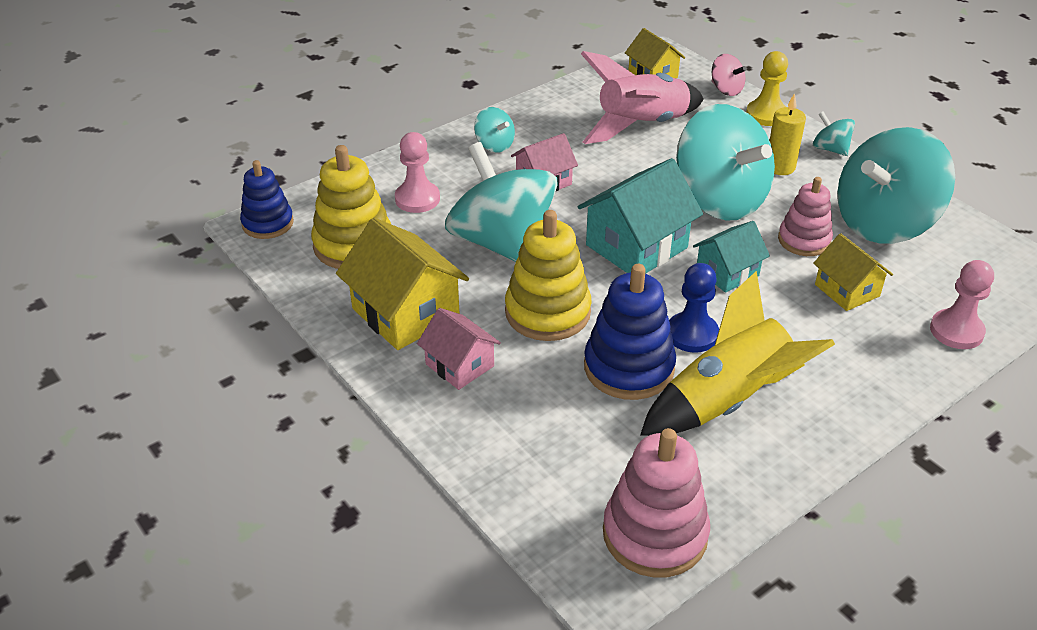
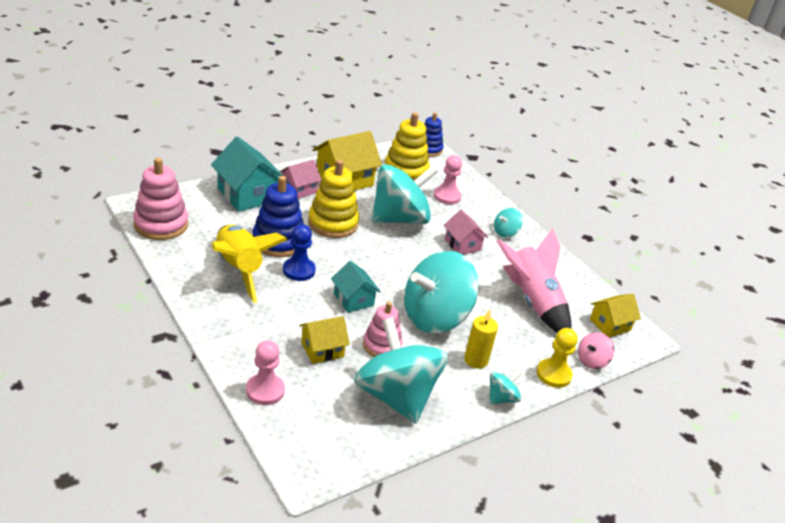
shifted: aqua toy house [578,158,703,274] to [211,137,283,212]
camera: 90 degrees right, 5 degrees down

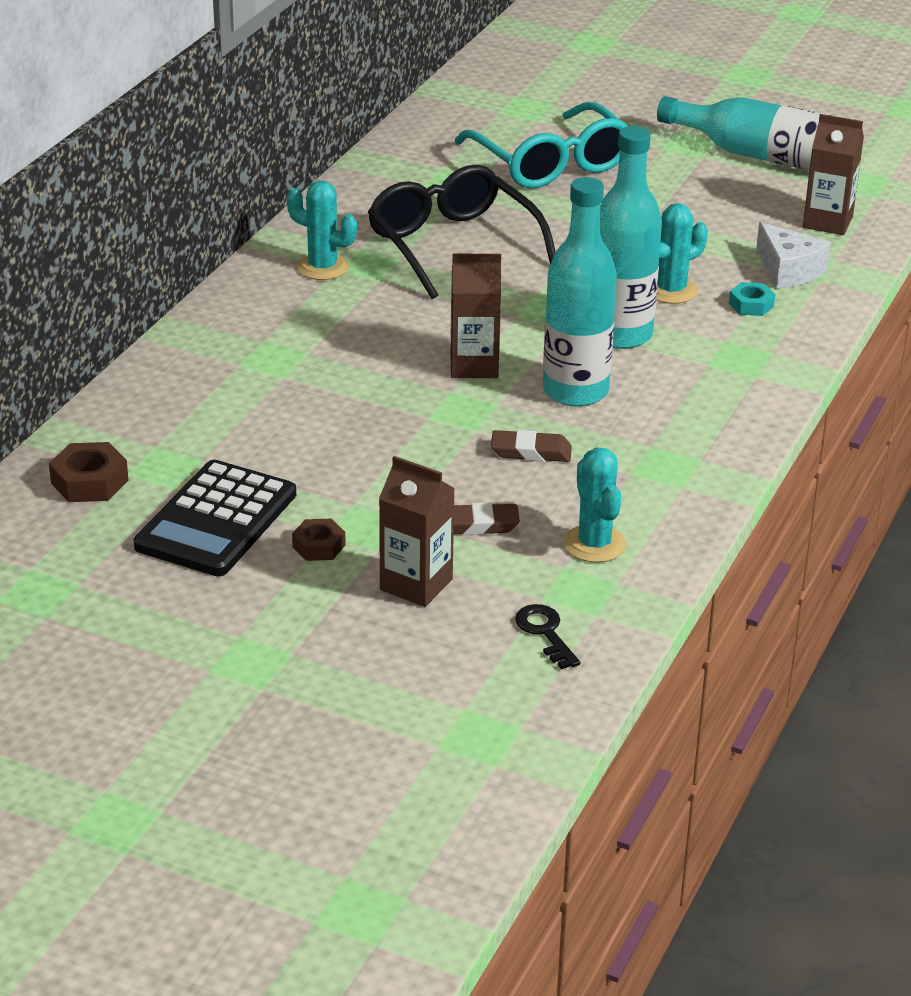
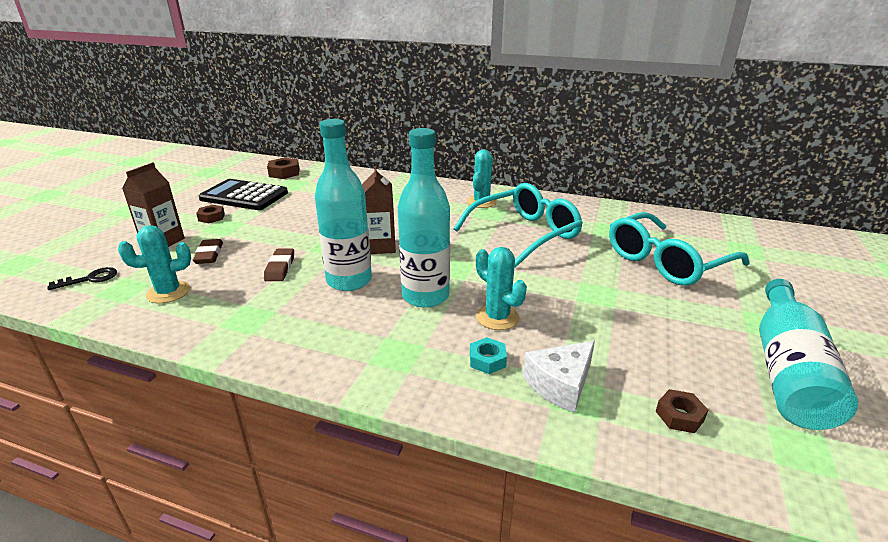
swapped: russet juice carton [803,114,864,235] to russet nut [655,389,708,433]
repainted: black eyeglasses [368,165,556,299] to aqua eyeglasses [453,183,583,268]
camera: 85 degrees right, 5 degrees down

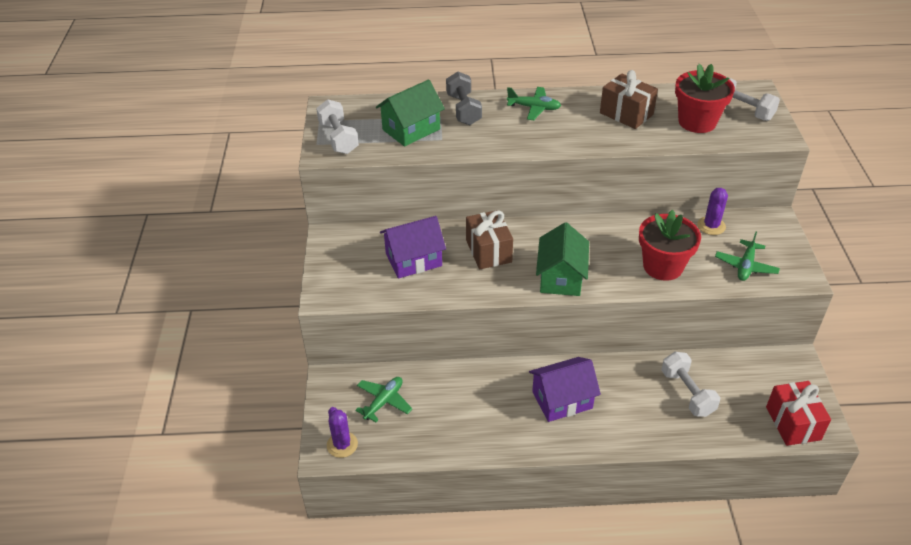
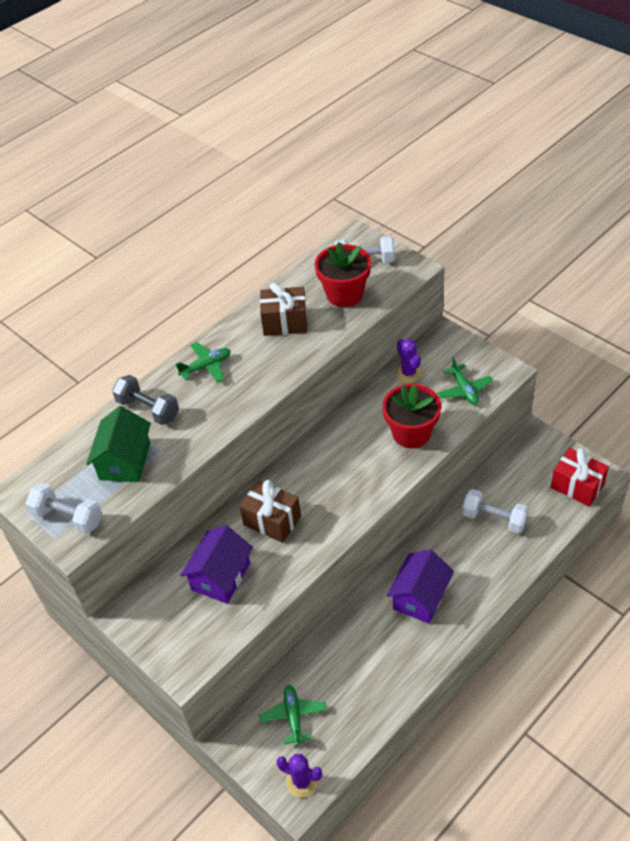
gone: leaf-green toy house [536,222,589,296]
camera: 40 degrees left, 5 degrees up

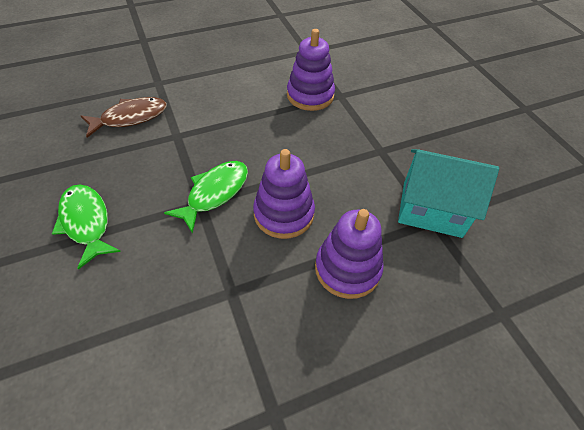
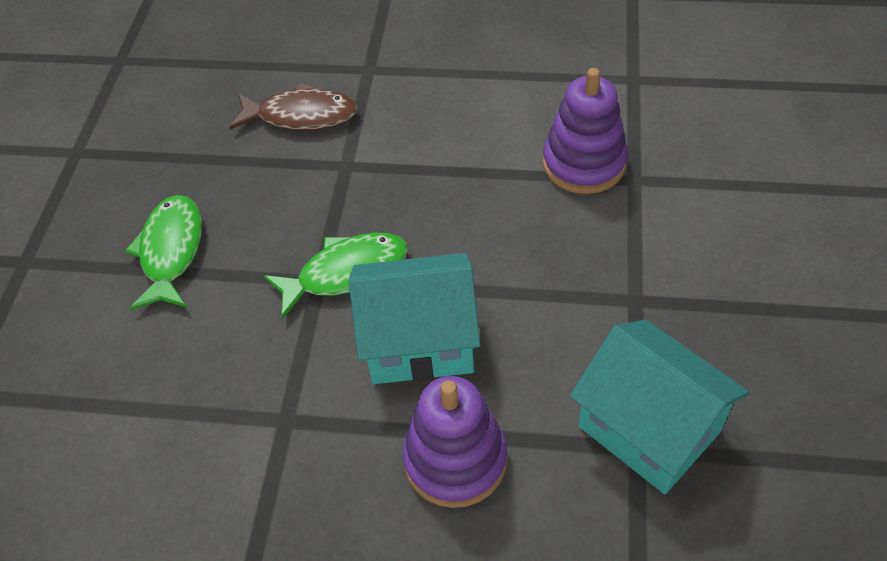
swapped: purple ring stacker [253,149,315,239] to aqua toy house [348,253,480,384]
camera: 35 degrees right, 0 degrees up

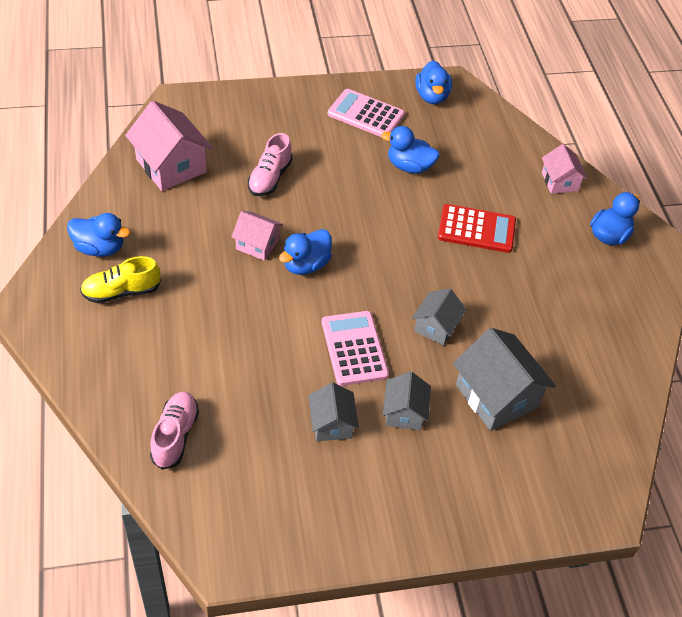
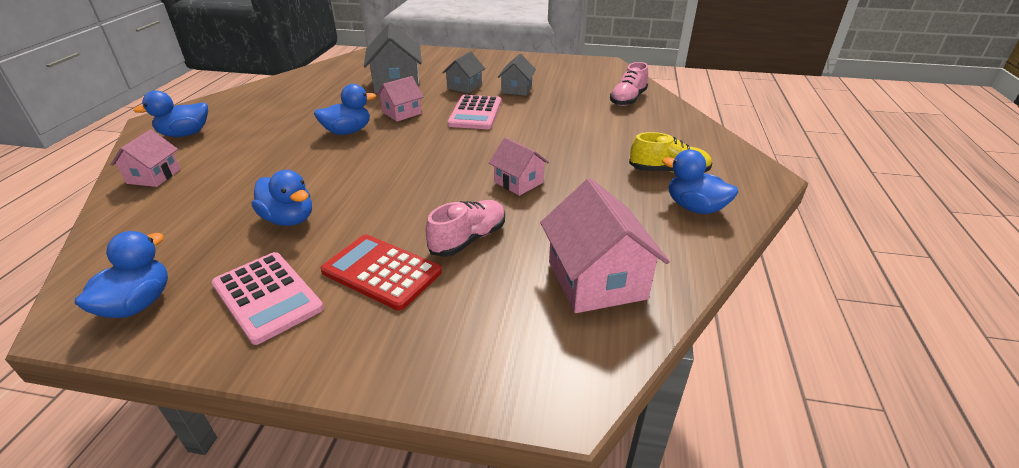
shifted: cobalt duck [279,229,332,275] to [314,84,376,135]; crimson adding machine [438,204,516,253] to [320,234,442,311]
repainted: ash-grey toy house [412,289,467,346] to pink toy house [376,76,423,122]
camera: 155 degrees left, 15 degrees down

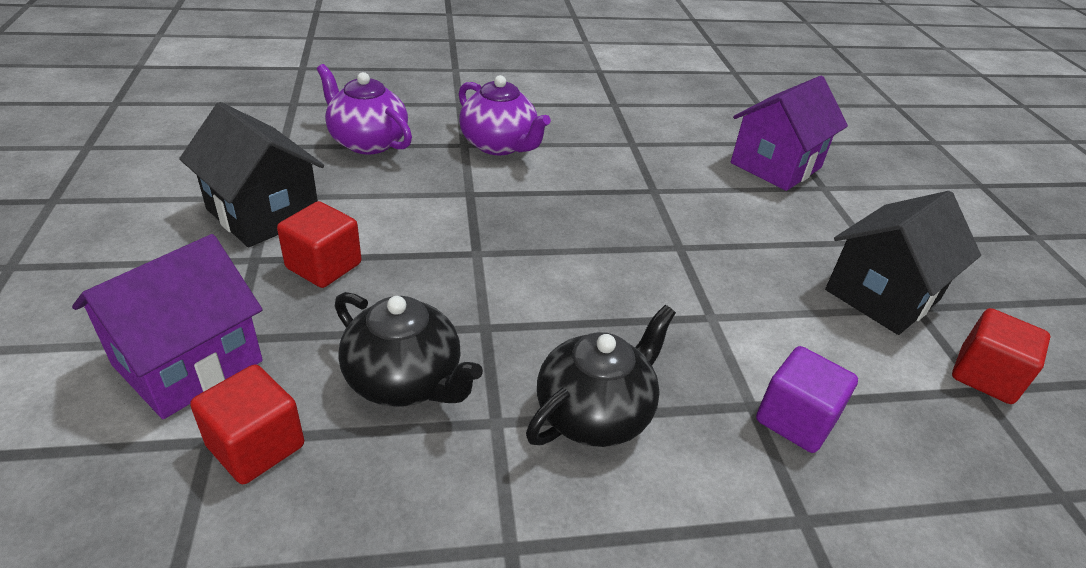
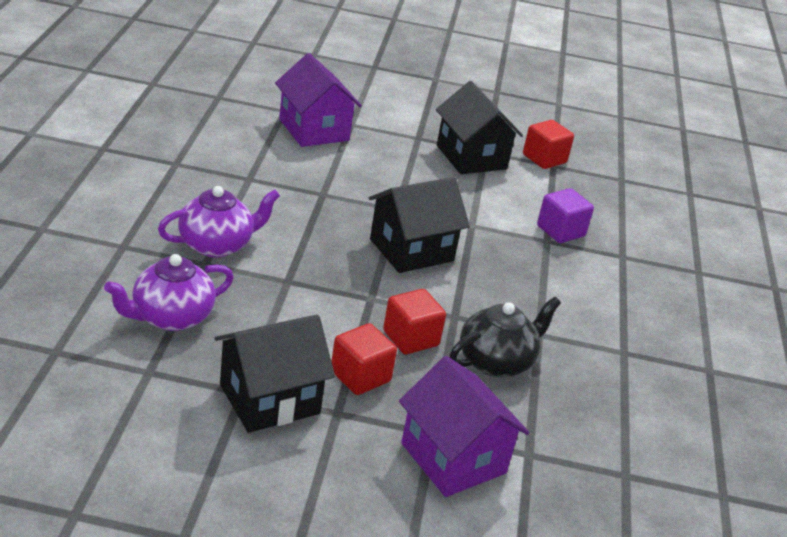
gone: black teapot [526,305,676,447]
new: black toy house [369,177,470,273]
shifted: crimson cube [190,365,304,484] to [383,289,446,354]
camera: 75 degrees left, 5 degrees down

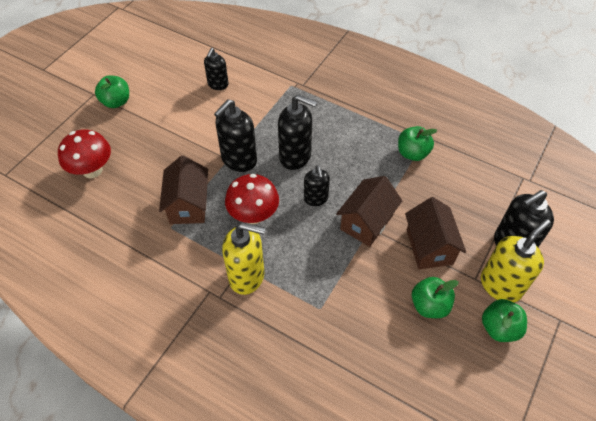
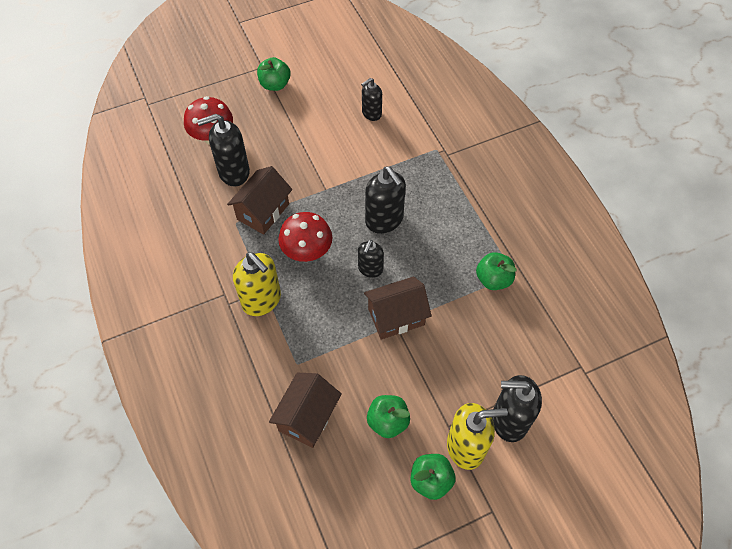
shifted: black soap pump [214,99,257,172] to [197,114,250,187]; russet toy house [405,197,466,269] to [269,373,342,448]
camera: 35 degrees right, 5 degrees up

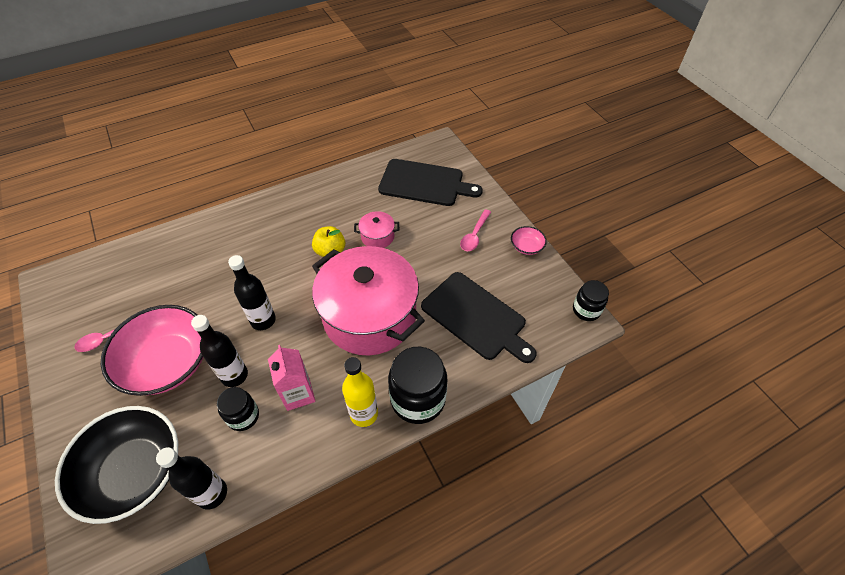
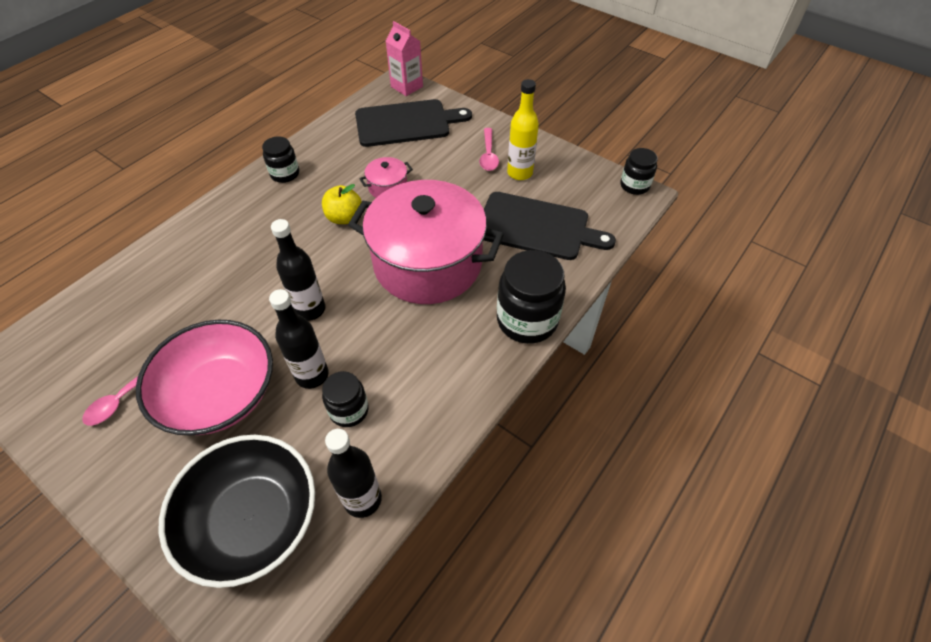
gone: pink serving bowl [511,226,547,255]
new: black jam jar [262,137,299,183]
shifted: pink juice carton [268,345,315,411] to [386,21,423,96]; bright yellow flask [342,357,378,427] to [507,79,539,180]
camera: 25 degrees left, 0 degrees up

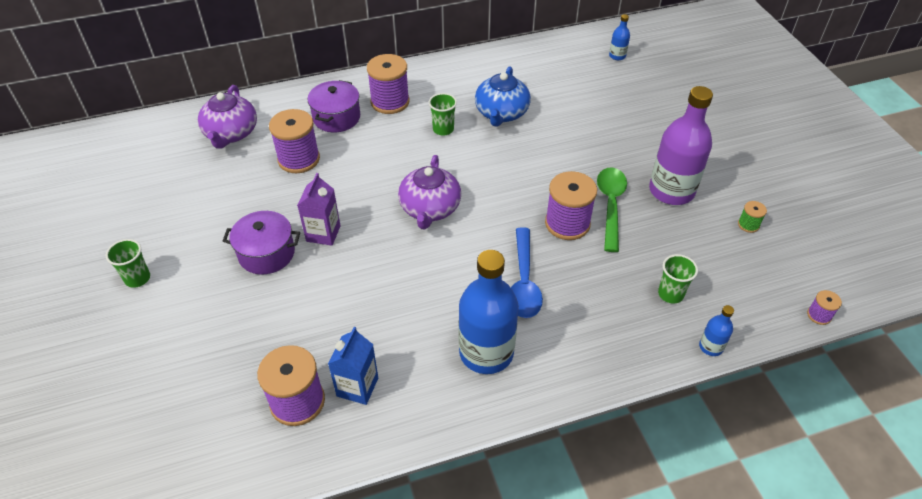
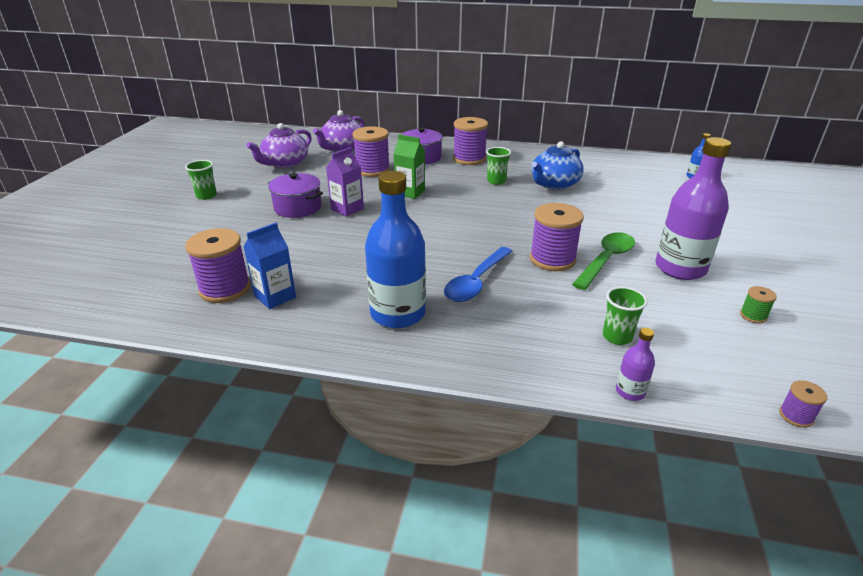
new: leaf-green juice carton [394,134,425,199]
shifted: purple teapot [398,155,461,229] to [246,123,312,168]
repainted: cobalt flask [699,305,734,356] to purple flask [616,328,655,401]
camera: 30 degrees right, 15 degrees down

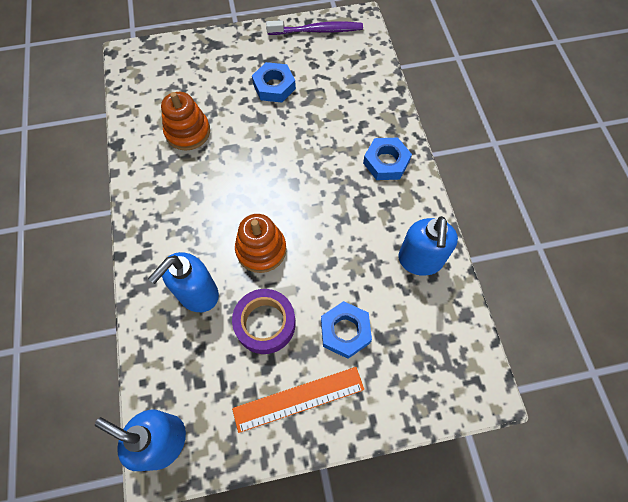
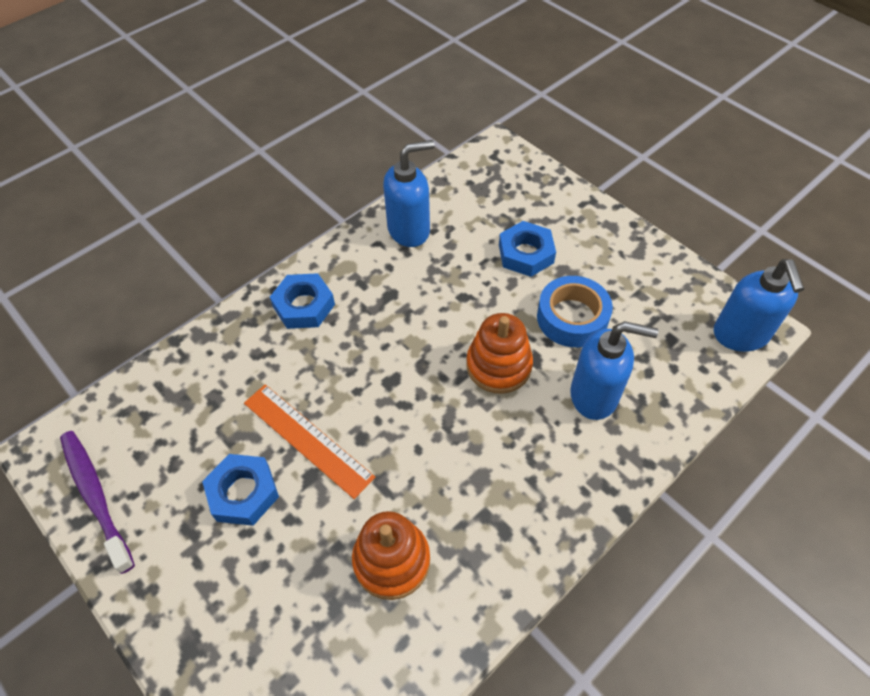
shifted: orange-coloured ruler [232,367,364,433] to [244,384,375,499]
repainted: purple sticky tape [232,289,295,354] to cobalt sticky tape [537,276,613,347]
camera: 120 degrees left, 10 degrees down

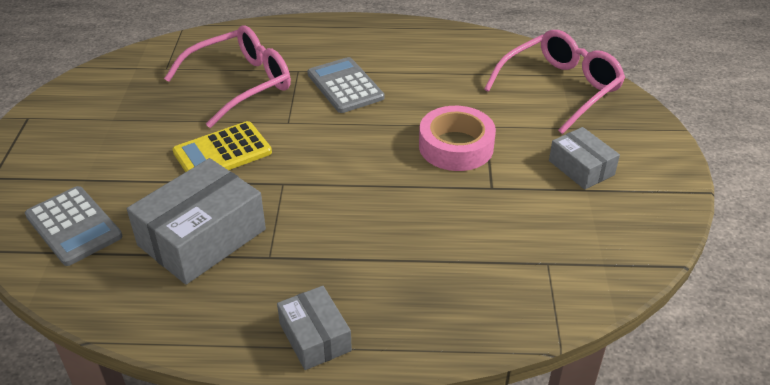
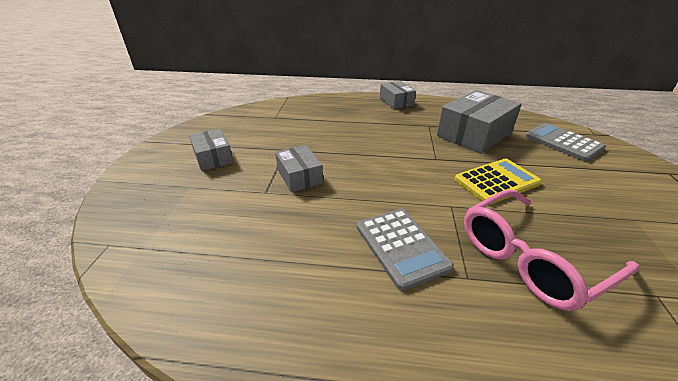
gone: pink eyeglasses [484,30,625,134]
swapped: pink sticky tape [419,106,496,171] to ash-grey box [275,145,323,192]
camera: 175 degrees left, 5 degrees down

